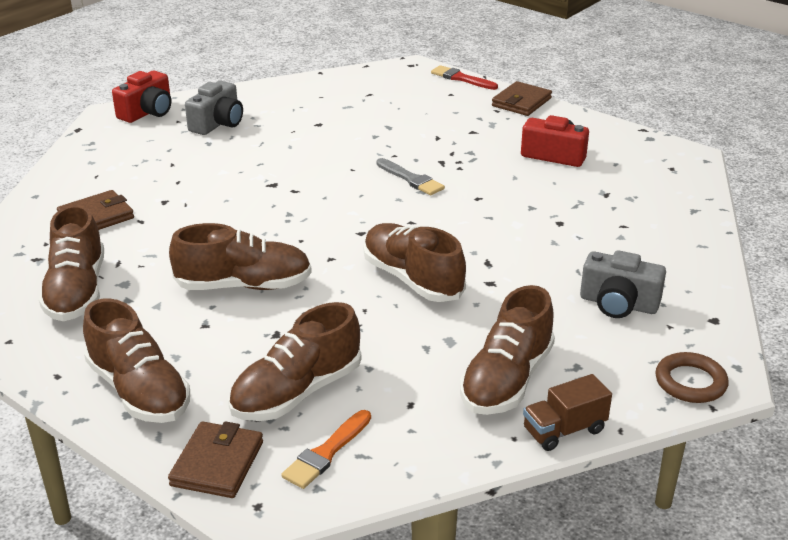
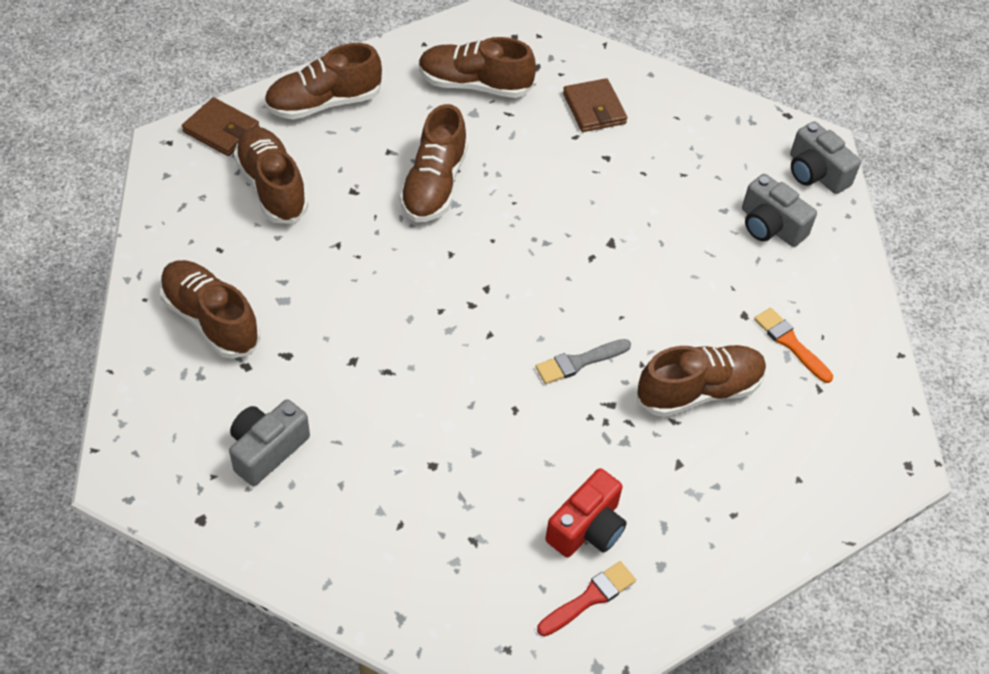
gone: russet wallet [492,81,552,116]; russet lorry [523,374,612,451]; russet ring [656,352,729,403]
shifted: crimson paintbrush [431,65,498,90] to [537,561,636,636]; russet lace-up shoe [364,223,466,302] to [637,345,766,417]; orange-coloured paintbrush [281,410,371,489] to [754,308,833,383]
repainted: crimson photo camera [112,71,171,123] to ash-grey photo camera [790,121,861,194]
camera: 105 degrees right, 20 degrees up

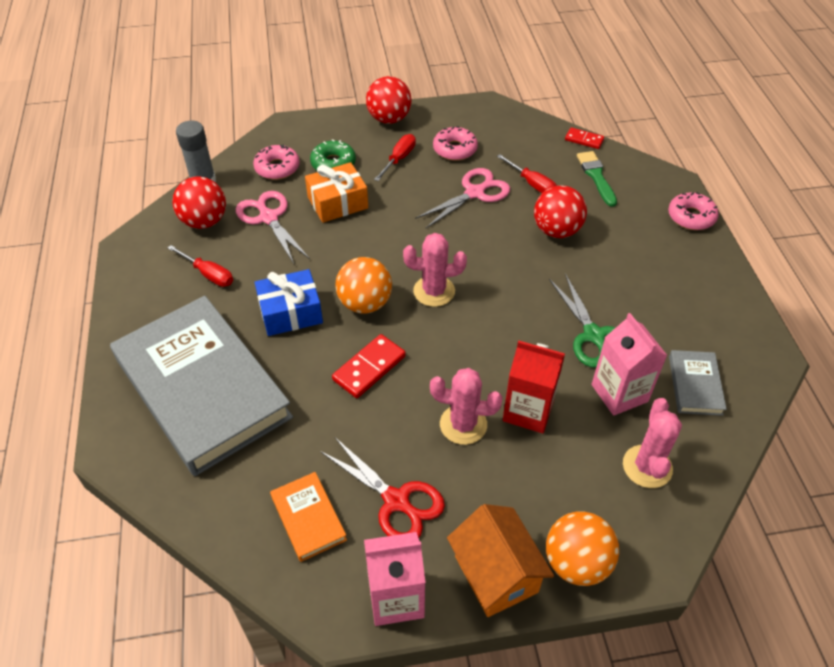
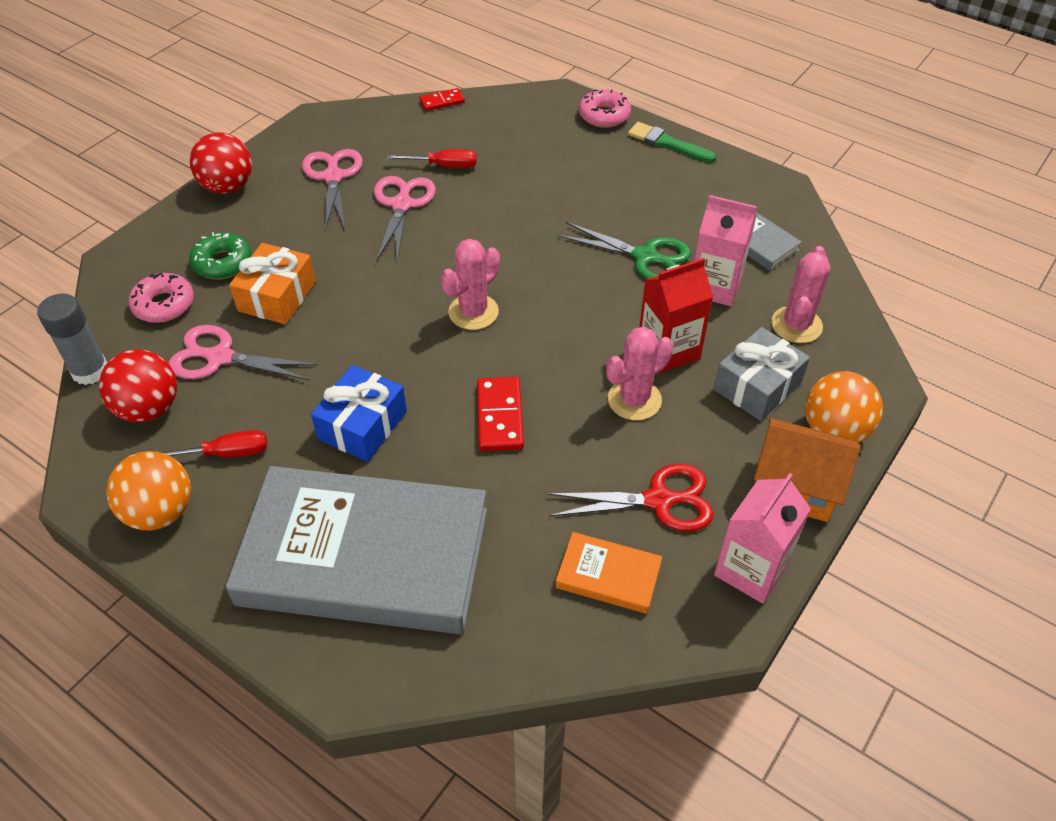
gone: crimson flat screwdriver [374,134,416,181]; crimson sphere [534,186,587,238]
new: ash-grey present [714,327,810,421]
shifted: orange-coloured sphere [335,257,392,314] to [106,451,191,531]; leaf-green paintbrush [577,151,617,207] to [628,122,717,163]
swapped: pink doughnut [433,126,478,161] to pink pair of scissors [302,149,363,230]
rotated: pink prickly plant [623,398,682,488] = [771,246,830,343] 60 degrees clockwise
camera: 45 degrees left, 0 degrees up

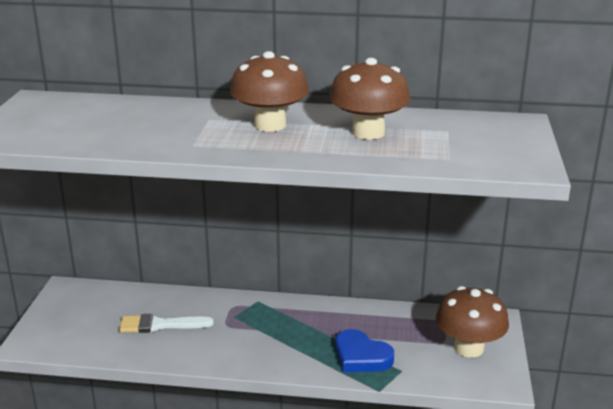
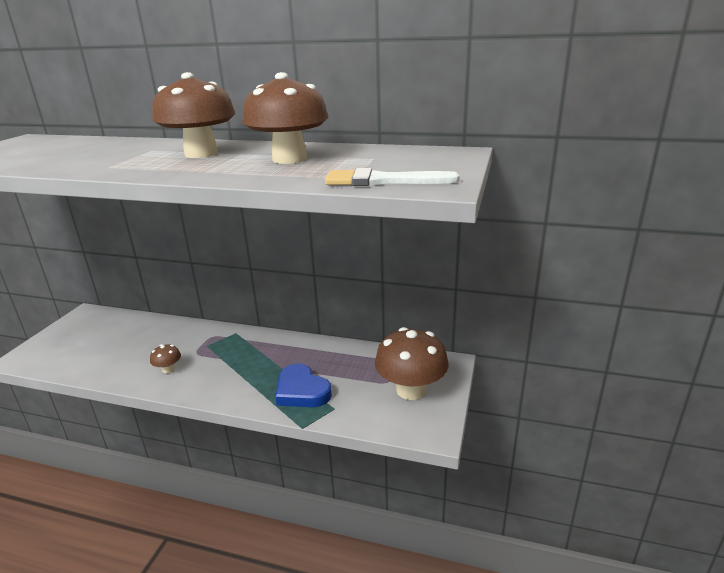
new: russet fungus [150,344,181,373]
shifted: snow-white paintbrush [119,314,214,333] to [325,168,460,186]
camera: 10 degrees right, 0 degrees up

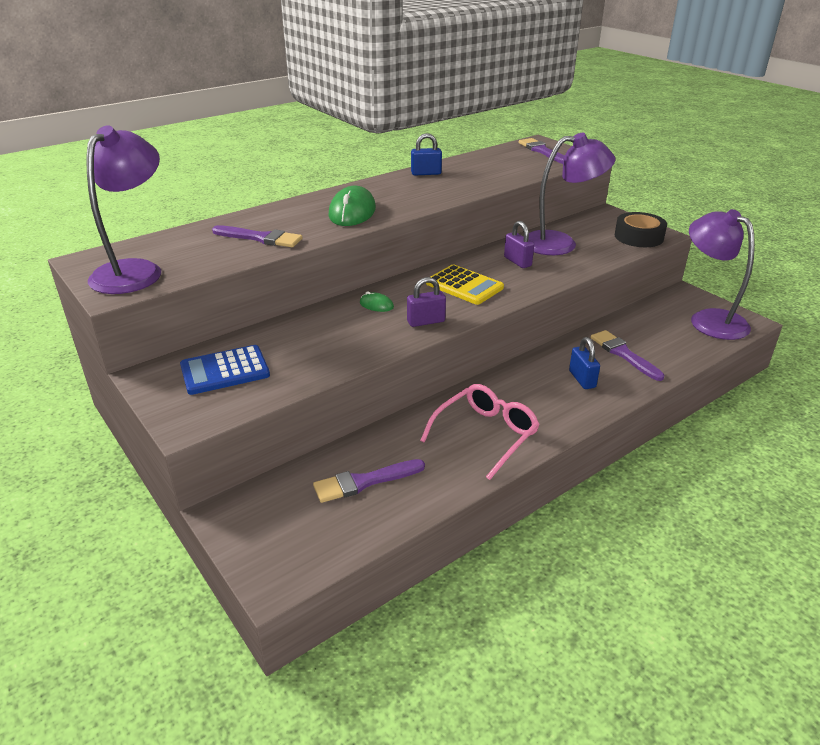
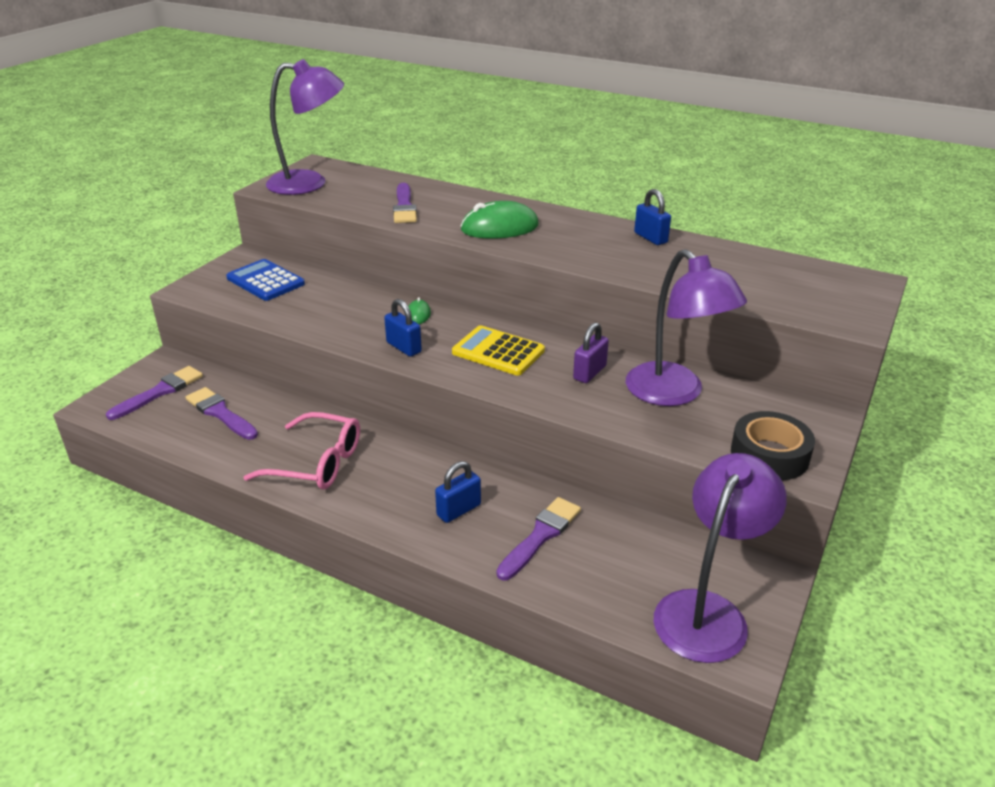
shifted: purple paintbrush [519,138,564,164] to [106,366,203,420]
repainted: purple small lock [407,277,446,327] to cobalt small lock [384,299,422,357]
rotated: bright yellow adding machine [426,265,504,305] = [452,325,545,375] 105 degrees clockwise
camera: 65 degrees right, 0 degrees up

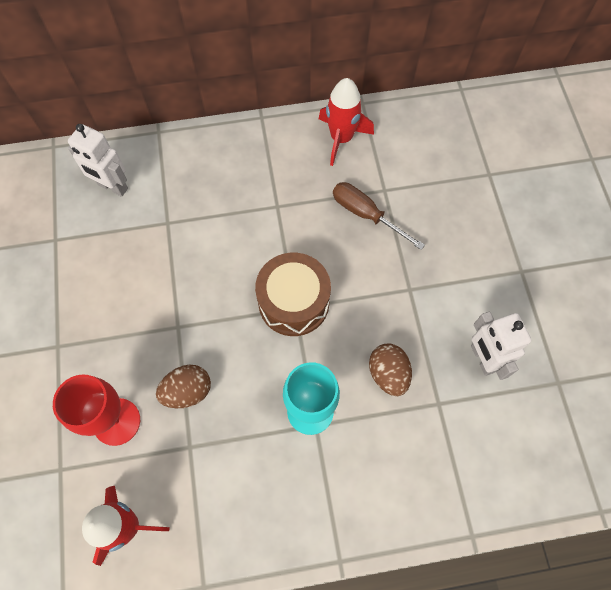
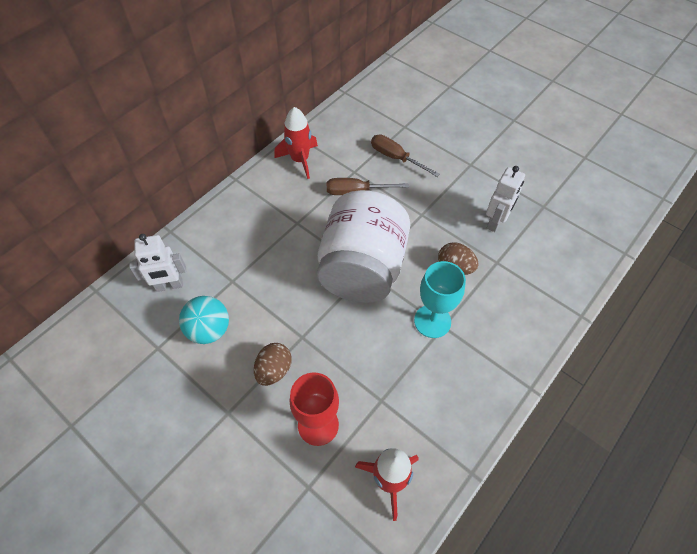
new: aqua sphere [179,296,229,344]; russet flat screwdriver [371,135,440,177]
shifted: russet toy egg [156,365,211,408] to [254,343,292,386]
swapped: russet toy drum [255,253,331,336] to snow-white jam jar [317,190,410,303]
rotated: snow-white robot figure [471,312,531,380] = [486,166,525,232] 90 degrees counterclockwise
camera: 40 degrees left, 10 degrees down

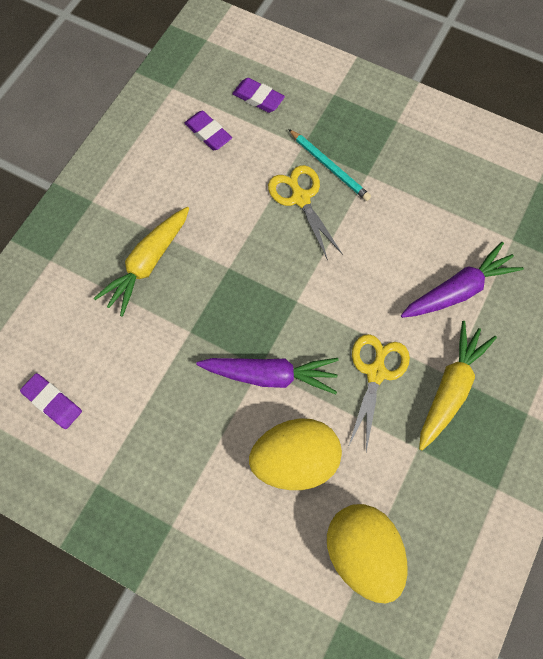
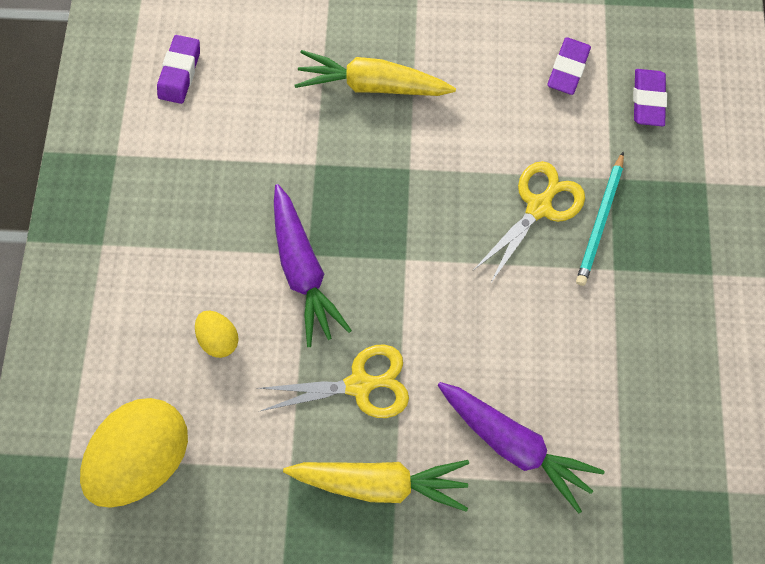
scaled: bright yellow toy egg [249,418,342,490] = [195,311,239,358] x0.47
camera: 65 degrees right, 5 degrees up

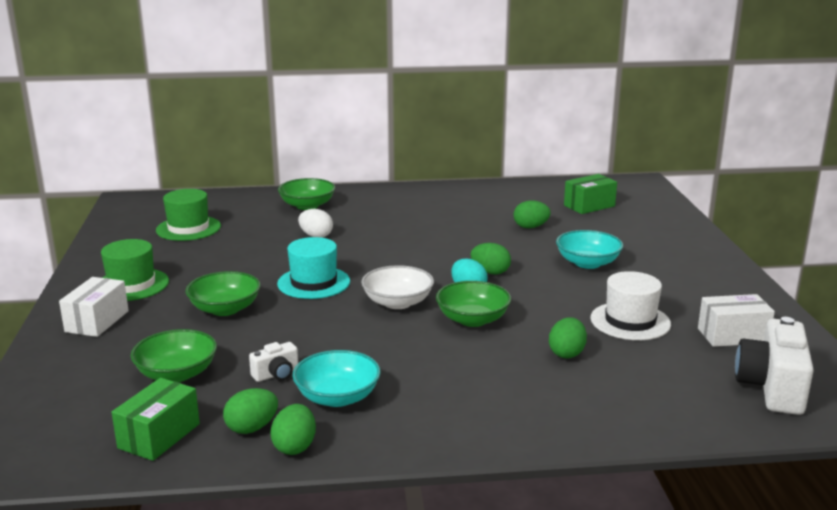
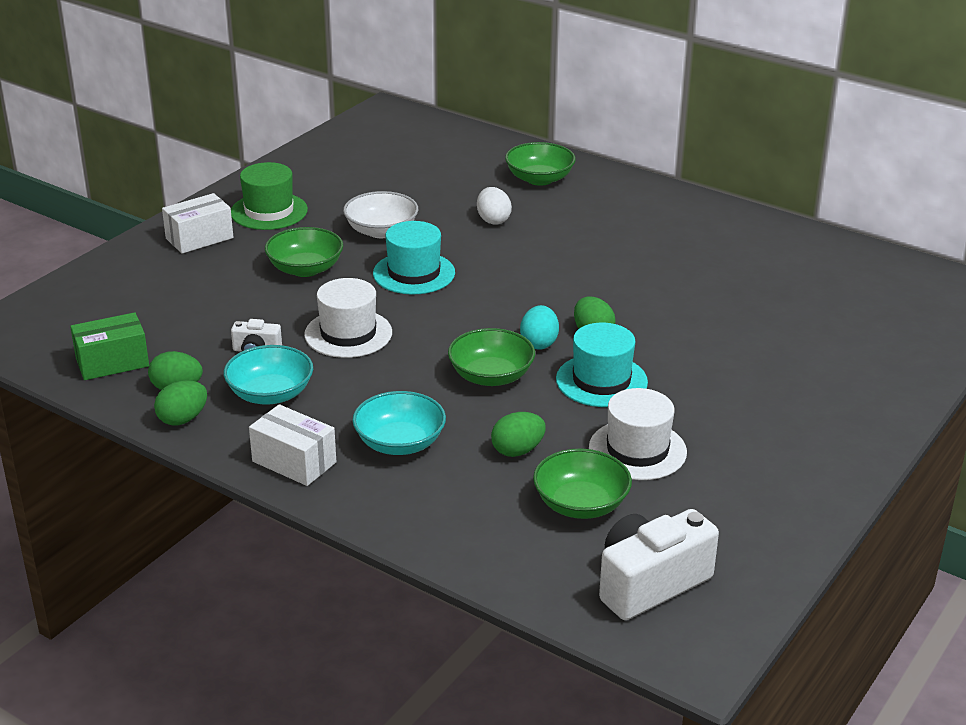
gone: leaf-green top hat [156,189,221,241]; leaf-green toy egg [514,200,551,228]; leaf-green box [564,174,617,214]
new: snow-white top hat [304,278,392,358]; aqua top hat [556,323,648,407]
shifted: snow-white box [698,294,775,347] to [249,404,336,486]; snow-white serving bowl [361,265,434,309] to [343,191,418,238]; aqua serving bowl [556,230,623,269] to [352,391,446,455]; leaf-green serving bowl [130,329,217,382] to [533,449,632,519]
camera: 40 degrees right, 10 degrees up

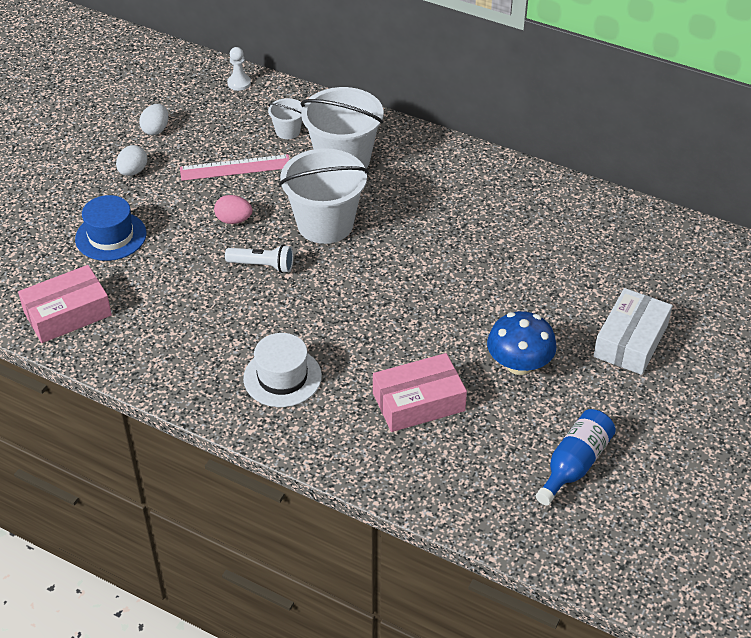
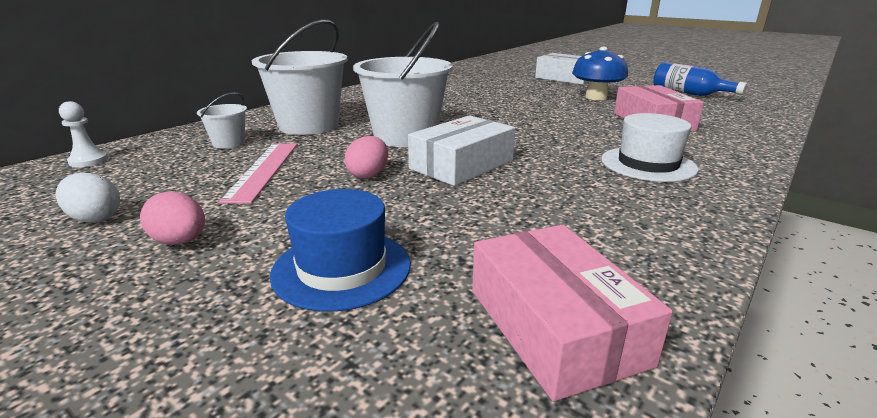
swapped: snow-white flashlight [225,244,293,273] to snow-white box [408,115,515,186]
repainted: snow-white toy egg [116,145,147,176] to pink toy egg [140,191,205,245]
camera: 80 degrees left, 20 degrees down

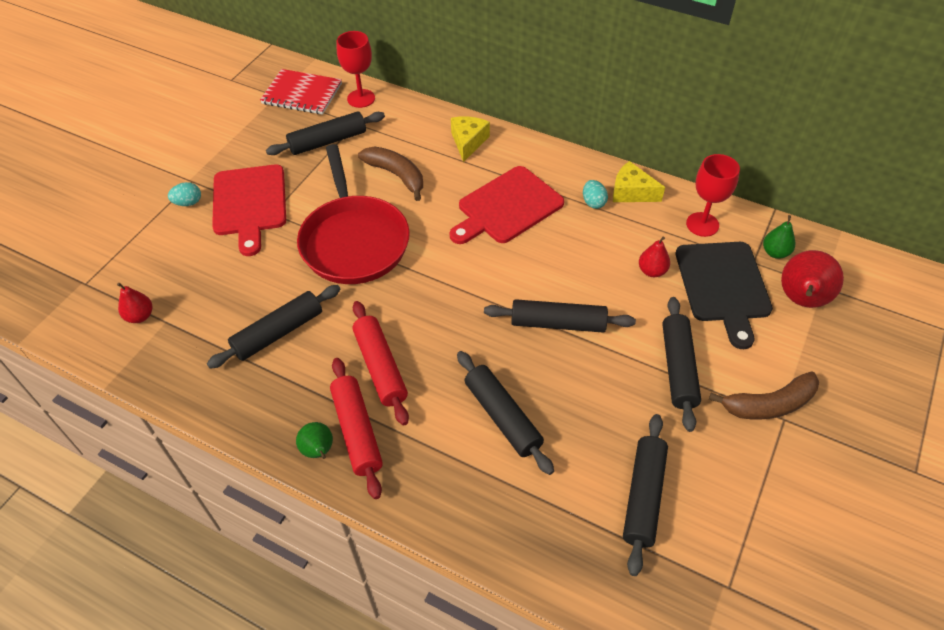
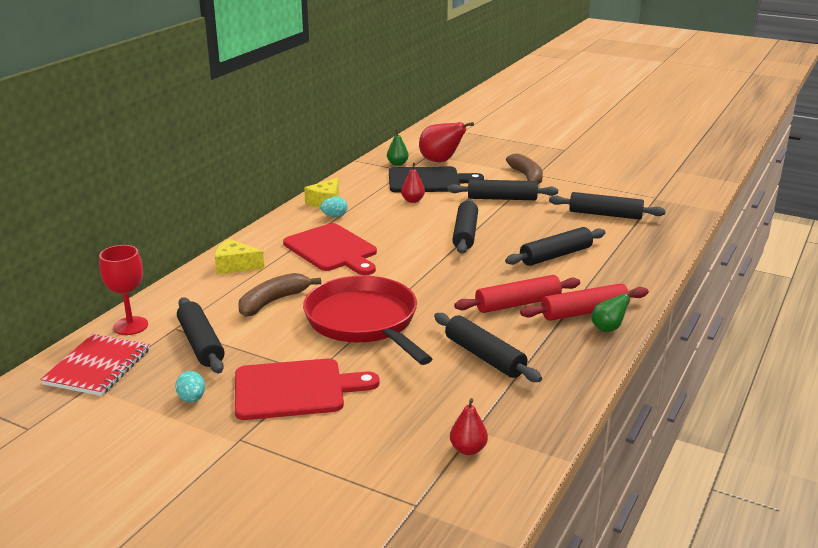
gone: crimson goblet [686,154,740,237]
shifted: aqua toy egg [168,182,201,206] to [175,371,205,402]
rotated: crimson pan [297,144,410,284] = [303,275,432,365] 105 degrees counterclockwise
camera: 90 degrees left, 25 degrees down

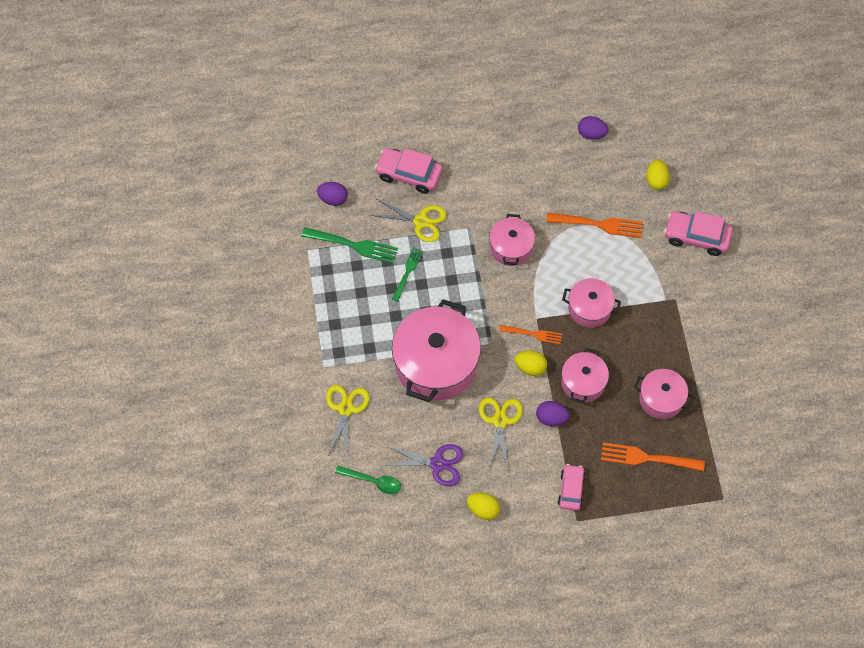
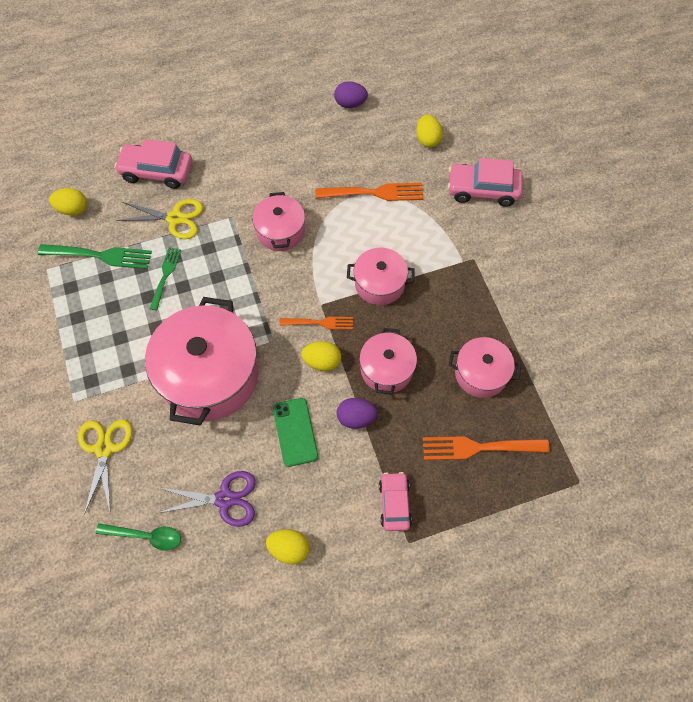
swapped: bright yellow pair of scissors [479,398,523,470] to leaf-green mobile phone [273,398,318,467]
repainted: purple toy egg [317,182,348,206] to bright yellow toy egg [49,188,87,216]
camera: 10 degrees left, 0 degrees up

